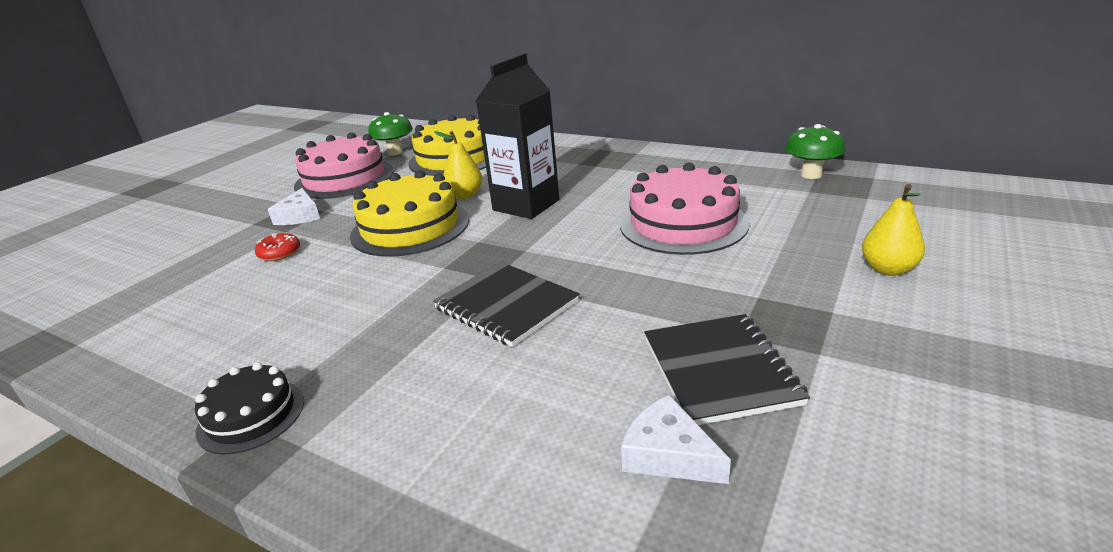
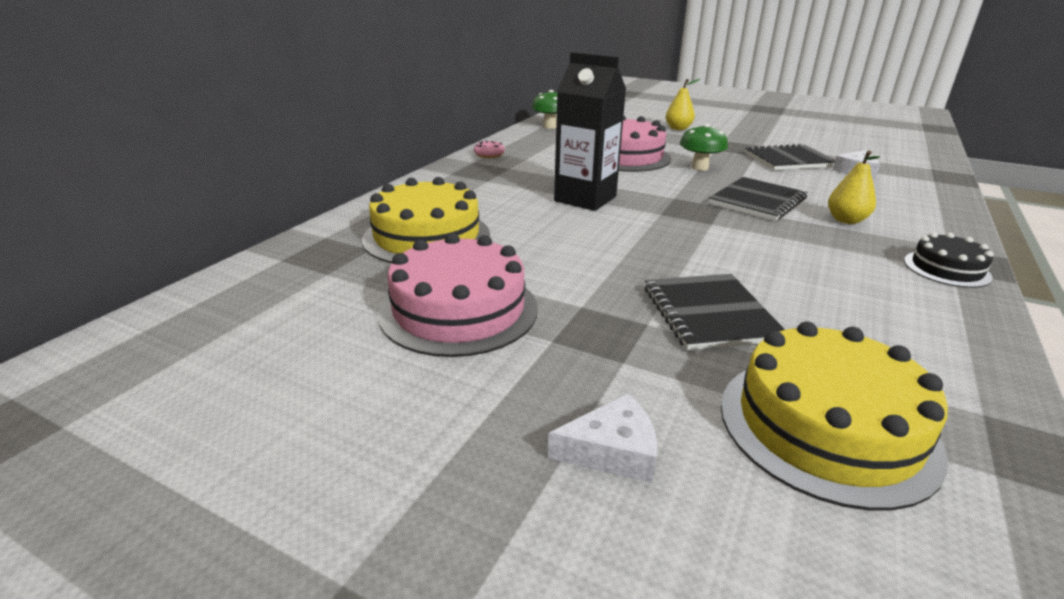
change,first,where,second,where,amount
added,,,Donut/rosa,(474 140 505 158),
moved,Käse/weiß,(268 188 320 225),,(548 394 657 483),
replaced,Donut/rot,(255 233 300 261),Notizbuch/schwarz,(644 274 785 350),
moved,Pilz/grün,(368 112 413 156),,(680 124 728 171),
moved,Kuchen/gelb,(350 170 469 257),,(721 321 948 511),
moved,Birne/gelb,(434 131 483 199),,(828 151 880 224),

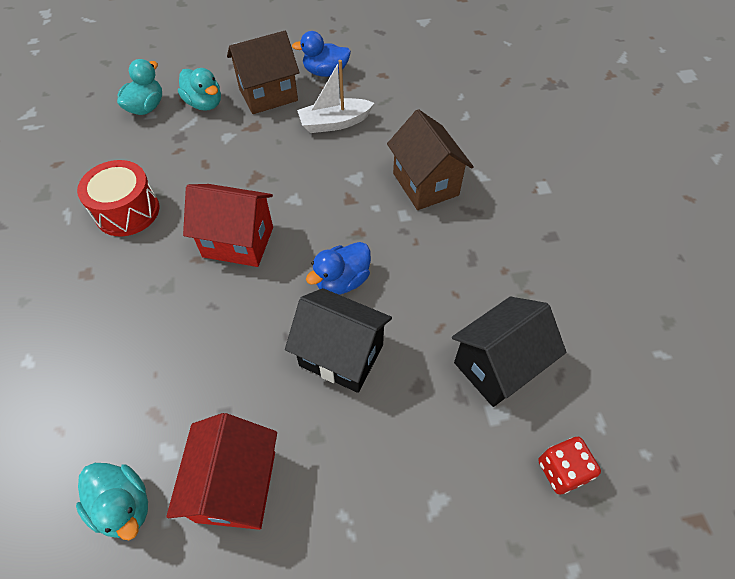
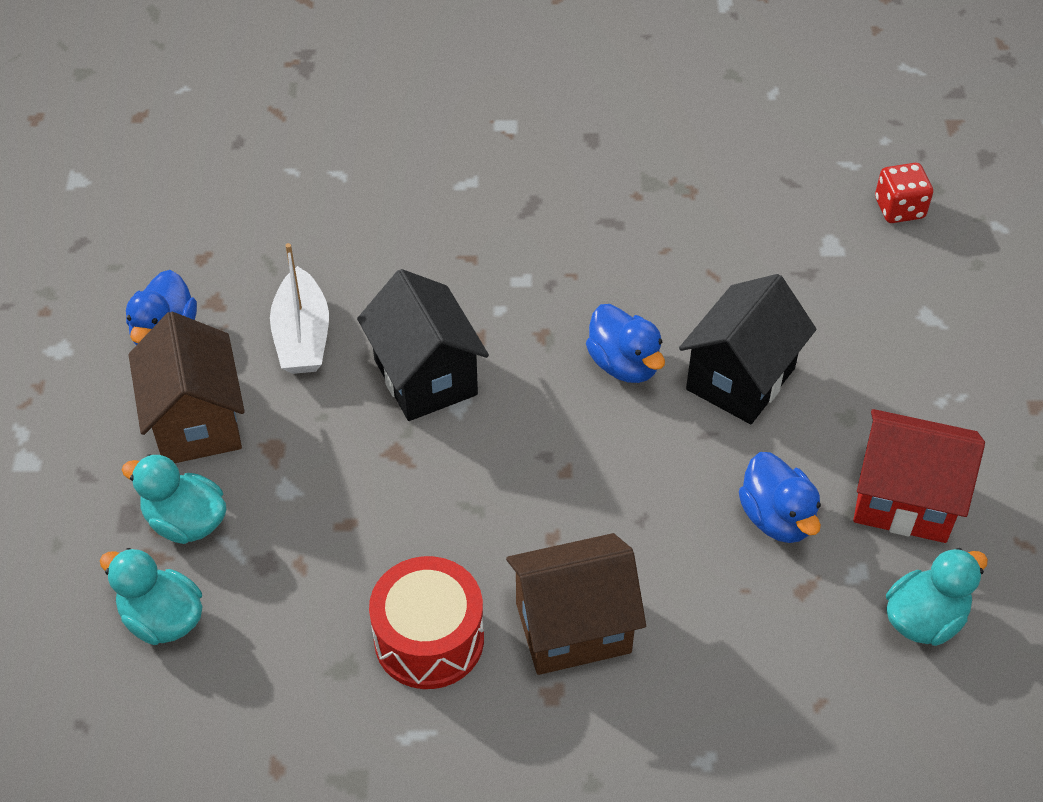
change,first,where,second,where,amount
turned,Ente/türkis,(178 68 221 111),,(122 454 226 544),120 degrees counterclockwise
moved,Haus/schwarz,(452 297 566 407),,(357 269 489 421),
moved,Haus/braun,(387 109 474 210),,(506 533 646 675),
added,,,Ente/blau,(739 452 821 543),
removed,Haus/rot,(183 184 273 267),,,

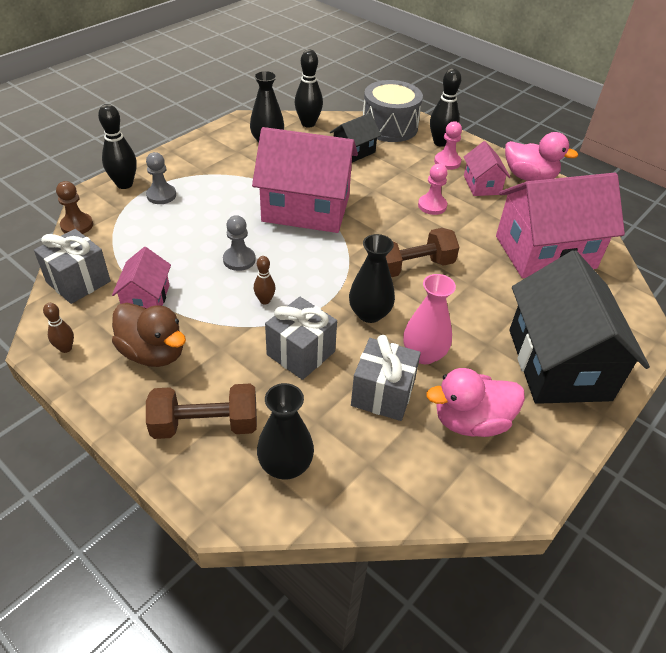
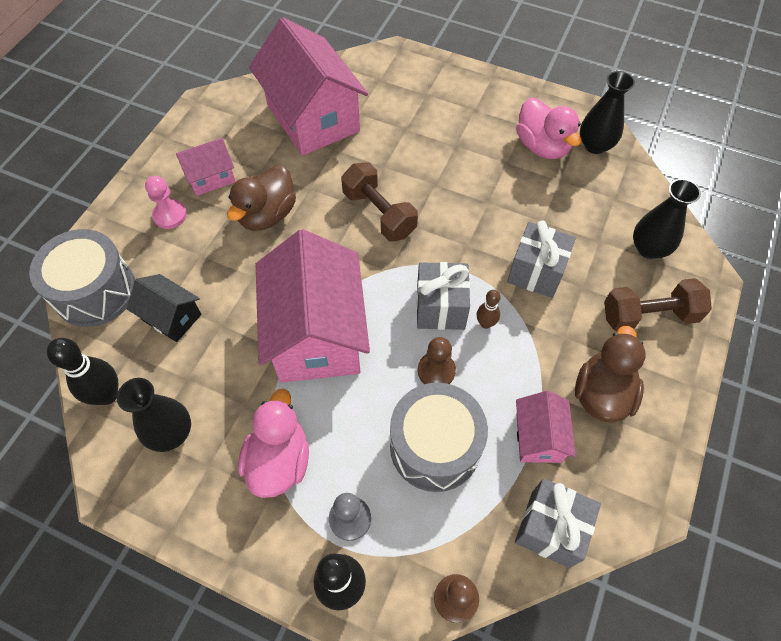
change,first,where,second,where,amount
replaced,Bauer/rosa,(418 164 448 215),Ente/braun,(227 165 296 231),
moved,Ente/rosa,(505 132 578 181),,(238 389 309 498),
added,,,Trommel/grau,(390 383 488 492),
moved,Geschenk/grau,(351 335 421 421),,(416 262 470 330),
recoloured,Bauer/grau,(223 215 256 271),Bauer/braun,(418 337 456 384),
turned,Haus/rosa,(112 247 171 309),,(516 391 576 463),75 degrees counterclockwise
moved,Vase/schwarz,(349 234 395 323),,(580 71 635 154),
turned,Hantel/braun,(146 384 257 439),,(604 278 712 332),75 degrees counterclockwise
removed,Bowlingkegel/braun,(43 303 74 353),,,
removed,Vase/rosa,(403 274 456 364),,,
removed,Bowlingkegel/schwarz,(430 68 461 147),,,
removed,Haus/schwarz,(509 250 650 404),,,

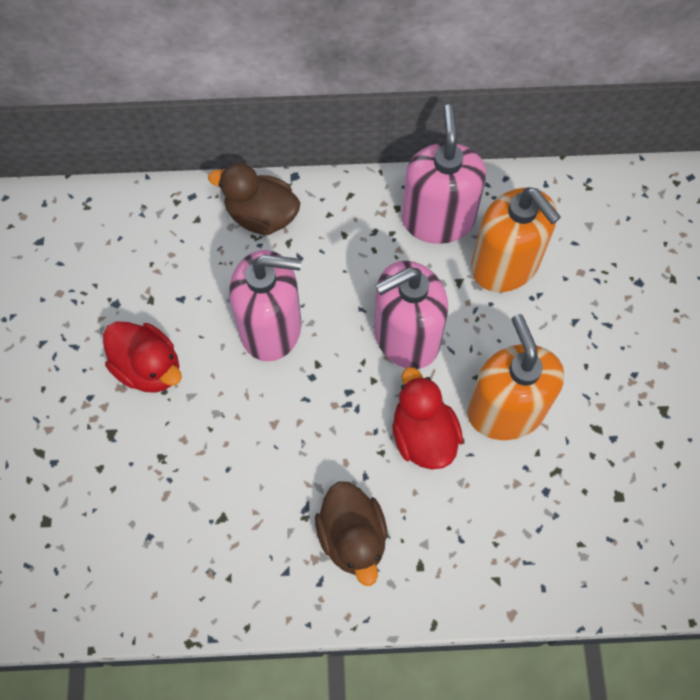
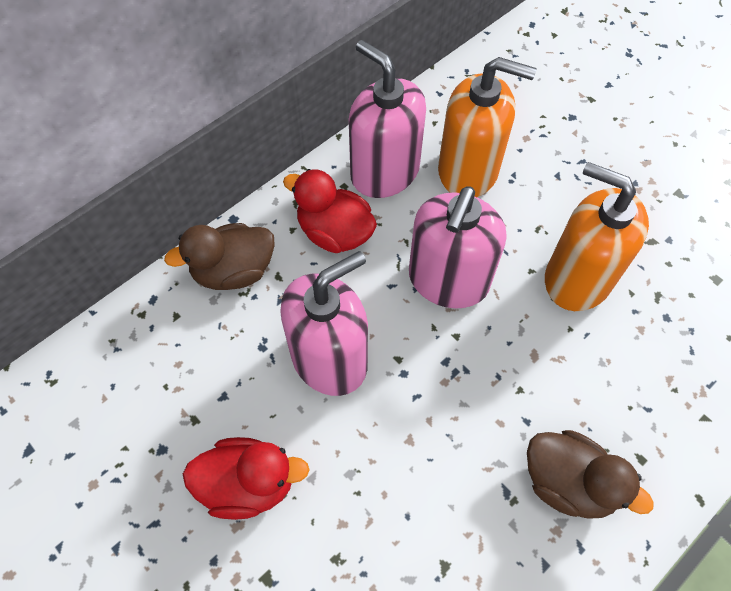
change,first,where,second,where,amount
moved,Ente/rot,(392 367 463 469),,(283 169 377 253),

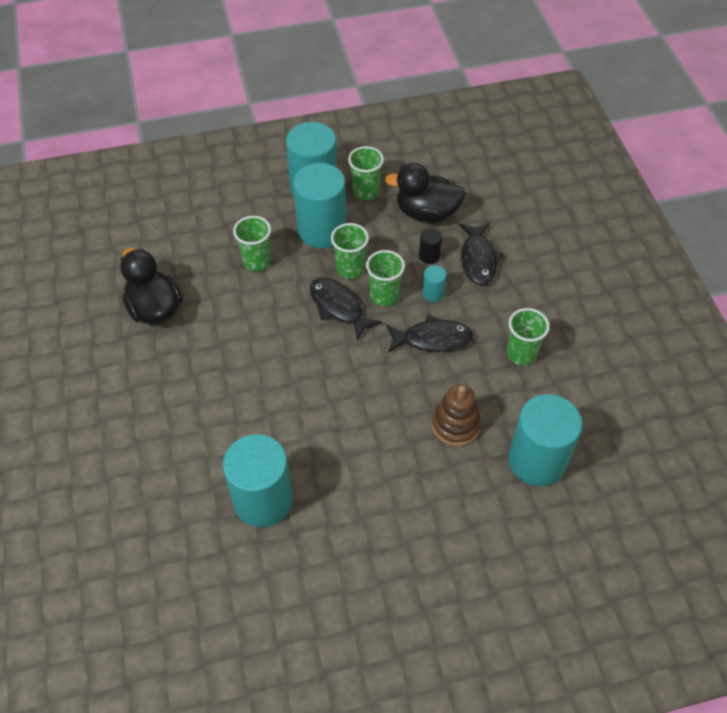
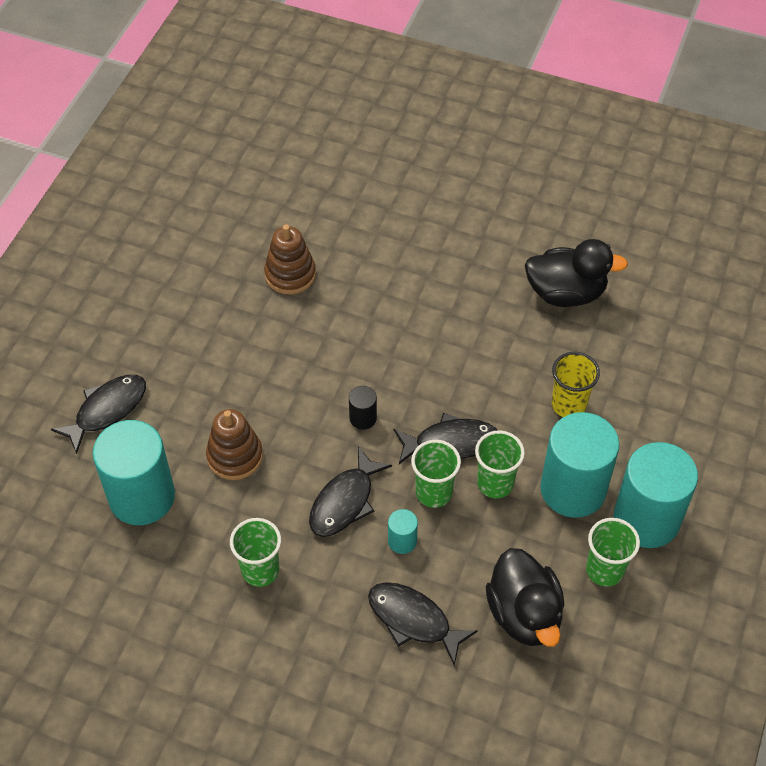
change,first,where,second,where,amount
added,,,Fisch/schwarz,(51 375 146 454),
replaced,Vollzylinder/türkis,(223 434 293 527),Stapelspielzeug/braun,(264 224 316 295),
moved,Vollzylinder/schwarz,(419 228 442 264),,(349 386 377 430),
turned,Ente/schwarz,(385 163 466 223),,(486 548 565 647),120 degrees clockwise
recoloured,Becher/grün,(233 216 271 271),Becher/gelb,(552 352 600 417),

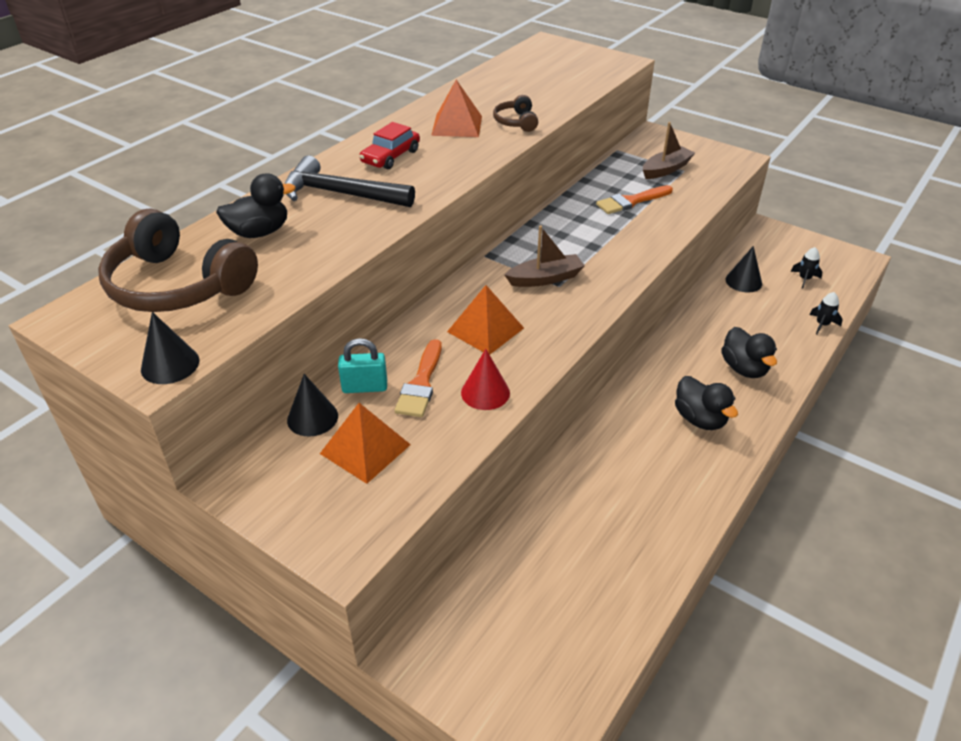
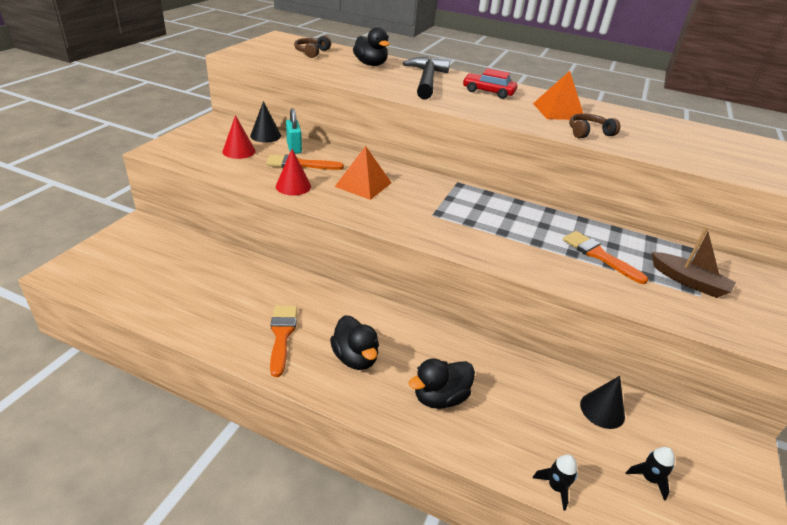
change,first,where,second,where,amount
replaced,Pyramide/orange,(320 403 411 484),Kegel/rot,(223 115 256 159),
added,,,Pinsel/orange,(270 305 297 377),
resized,Kopfhörer/braun,(98 208 258 312),,(294 36 331 58),x0.47
turned,Ente/schwarz,(675 376 738 430),,(330 315 379 370),75 degrees counterclockwise
removed,Kegel/schwarz,(141 312 199 384),,,
removed,Boot/braun,(505 226 585 287),,,

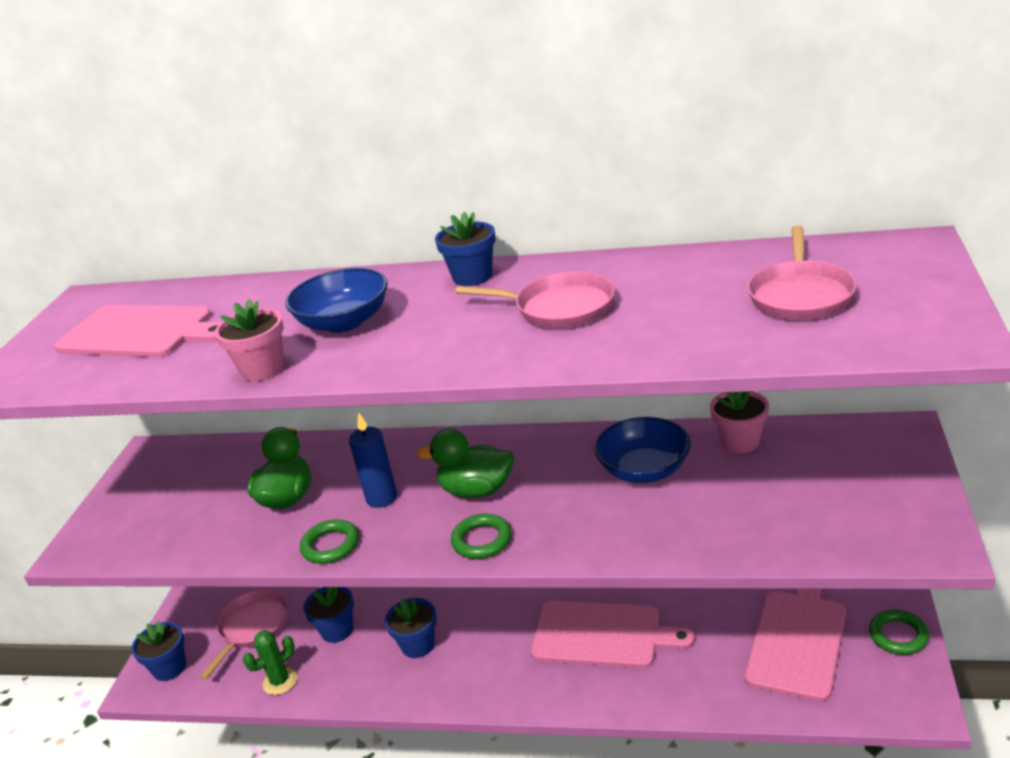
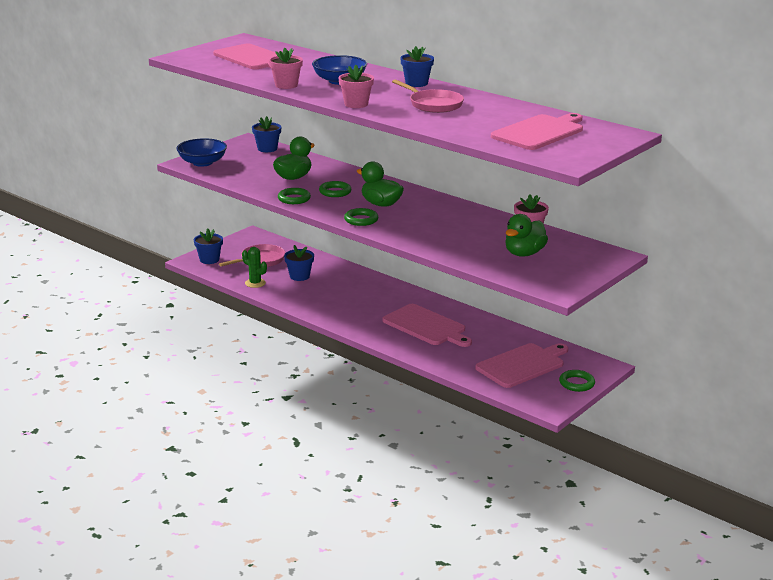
change,first,where,second,where,amount
moved,Schüssel/blau,(594 417 691 483),,(176 138 227 167),
turned,Kaktus/grün,(243 630 298 695),,(242 247 267 288),45 degrees clockwise
moved,Blumentopf/blau,(385 598 437 658),,(252 116 281 152),
replaced,Kerze/blau,(349 412 397 508),Ring/grün,(319 181 351 197),
added,,,Blumentopf/rosa,(339 65 374 108),
replaced,Pfanne/rosa,(747 225 857 320),Schneidebrett/rosa,(491 113 583 150),
added,,,Ente/grün,(505 214 548 257),

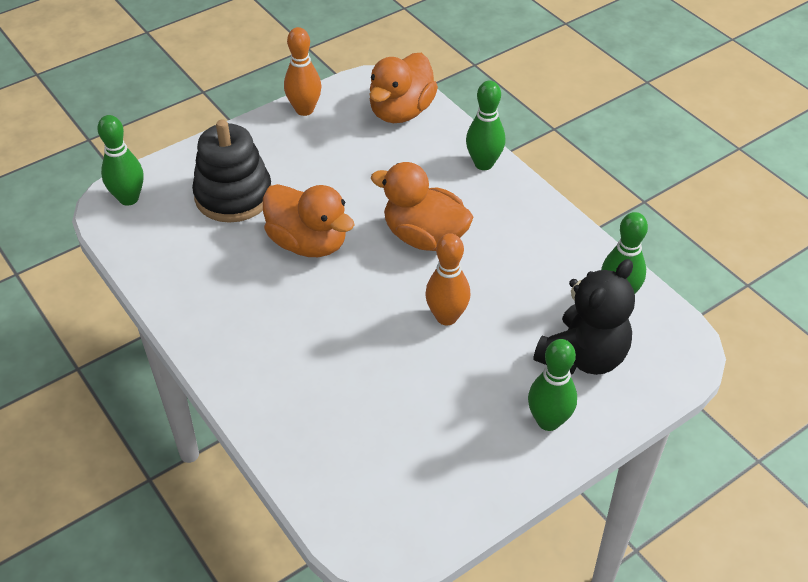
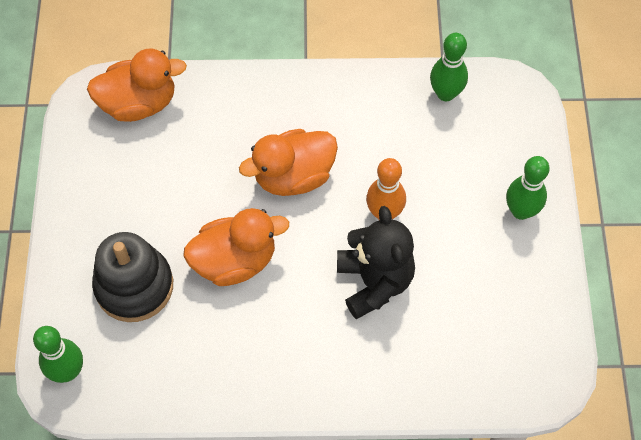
change,first,where,second,where,amount
turned,Ente/orange,(369 53 438 123),,(87 48 187 122),75 degrees counterclockwise
moved,Teddybär/schwarz,(533 259 635 375),,(337 206 415 319),
removed,Bowlingkegel/orange,(284 27 322 116),,,
removed,Bowlingkegel/grün,(466 81 505 170),,,

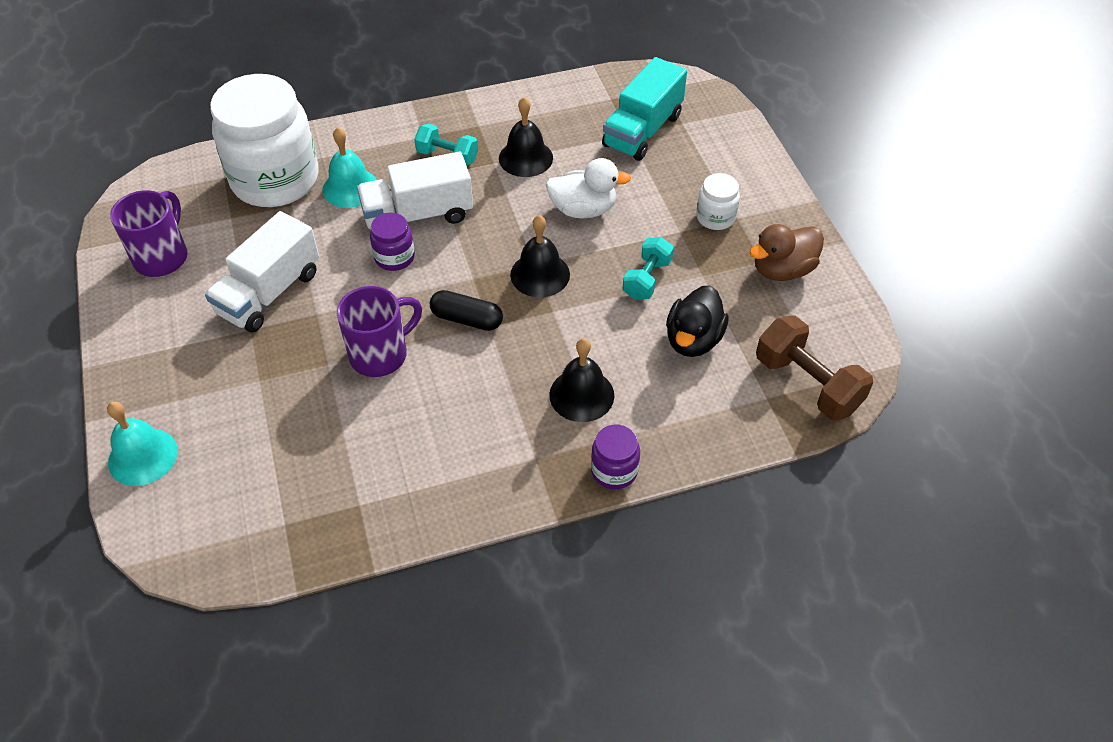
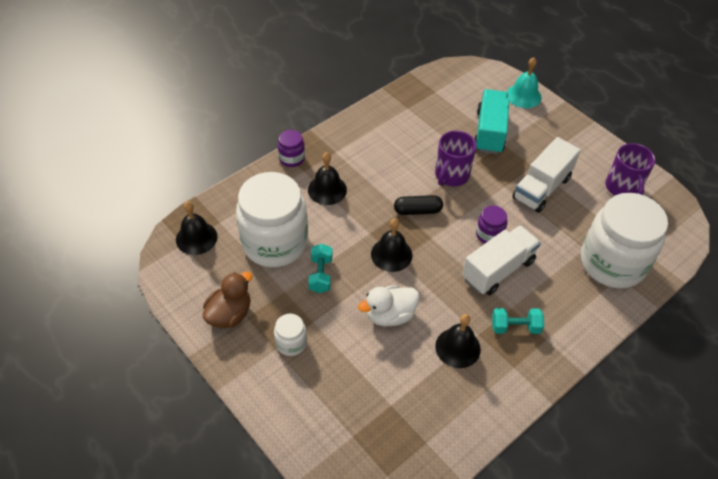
change,first,where,second,where,amount
replaced,Hantel/braun,(756 316 873 420),Glocke/schwarz,(176 201 217 255),
replaced,Ente/schwarz,(666 285 729 357),Einmachglas/weiß,(236 172 308 267),
moved,Lastwagen/türkis,(602 57 687 161),,(474 89 509 154),
turned,Lastwagen/weiß,(205 211 319 333),,(512 137 581 213),150 degrees counterclockwise
removed,Glocke/türkis,(322 127 377 208),,,

